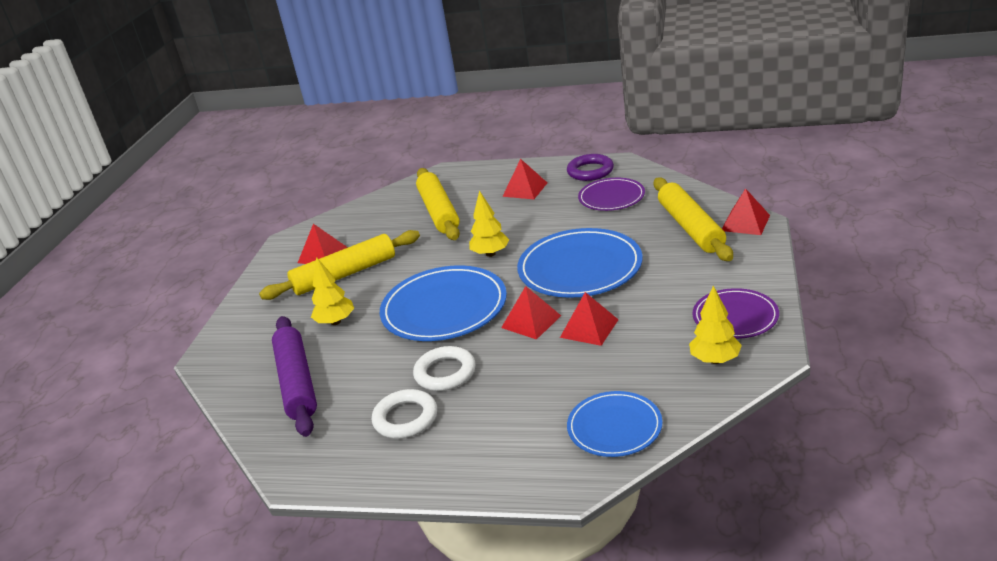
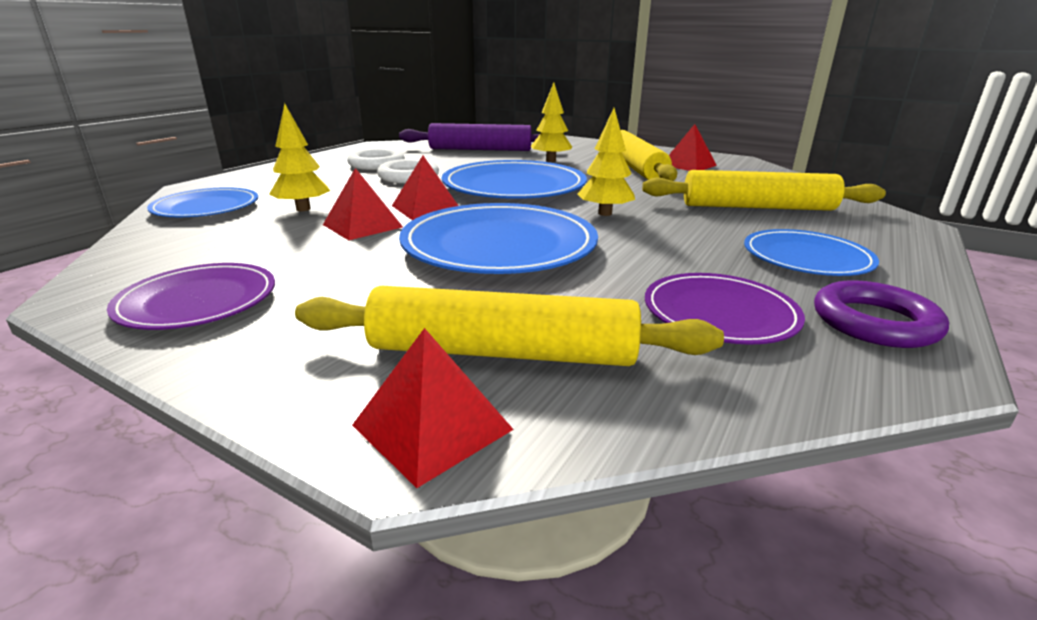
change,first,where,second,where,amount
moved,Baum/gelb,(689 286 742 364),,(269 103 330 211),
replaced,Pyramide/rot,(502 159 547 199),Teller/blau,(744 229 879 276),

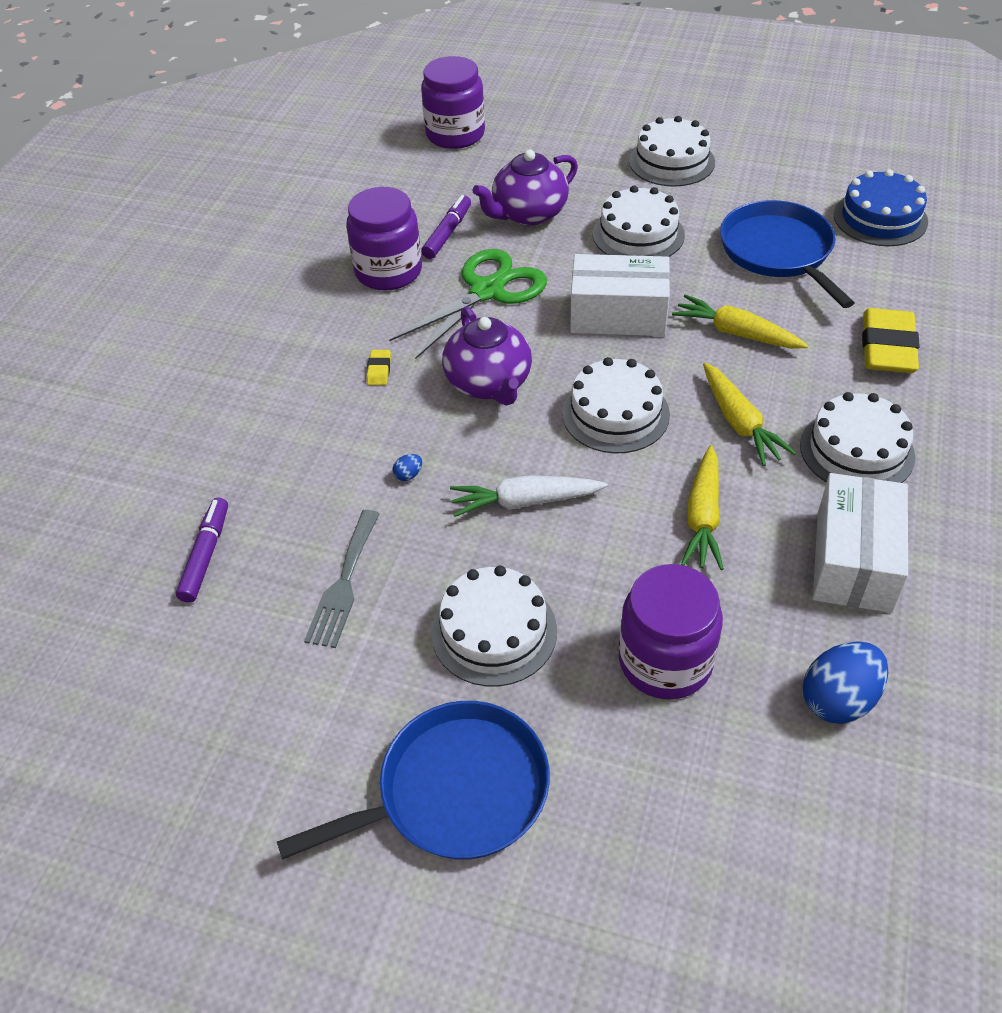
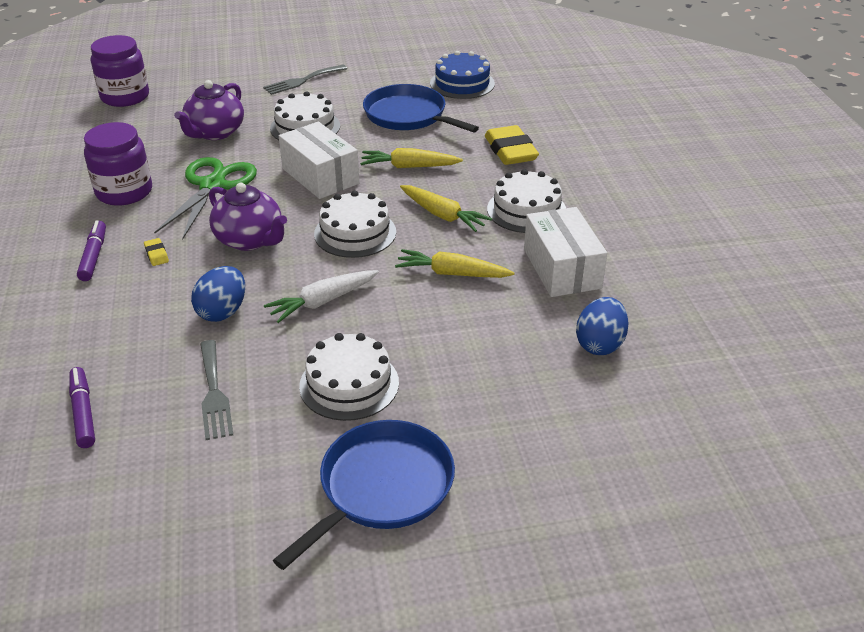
change,first,where,second,where,amount
moved,Filzstift/lila,(421 195 471 259),,(77 220 106 281),
resized,Ei/blau,(393 454 422 481),,(191 266 245 322),x2.40
replaced,Kuchen/weiß,(629 116 715 187),Gabel/grau,(263 65 347 95),
turned,Schachtel/weiß,(570 254 670 336),,(279 122 359 199),75 degrees clockwise
turned,Karotte/gelb,(681 445 724 570),,(395 249 515 278),120 degrees clockwise
removed,Einmachglas/lila,(619 564 723 699),,,

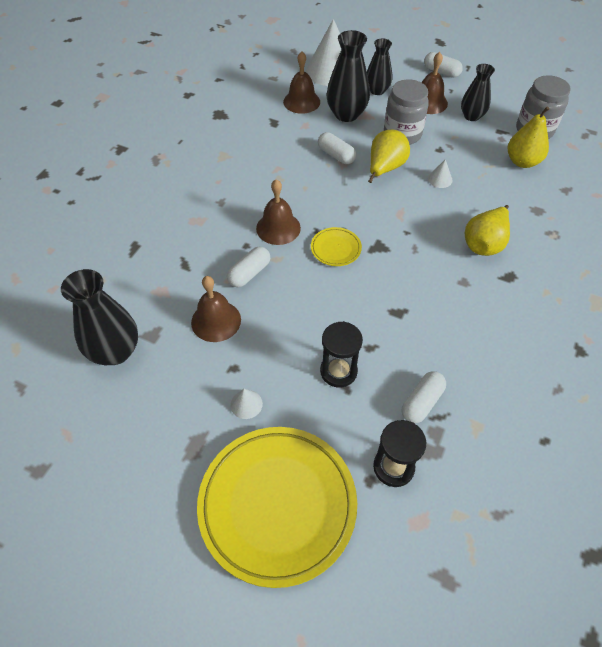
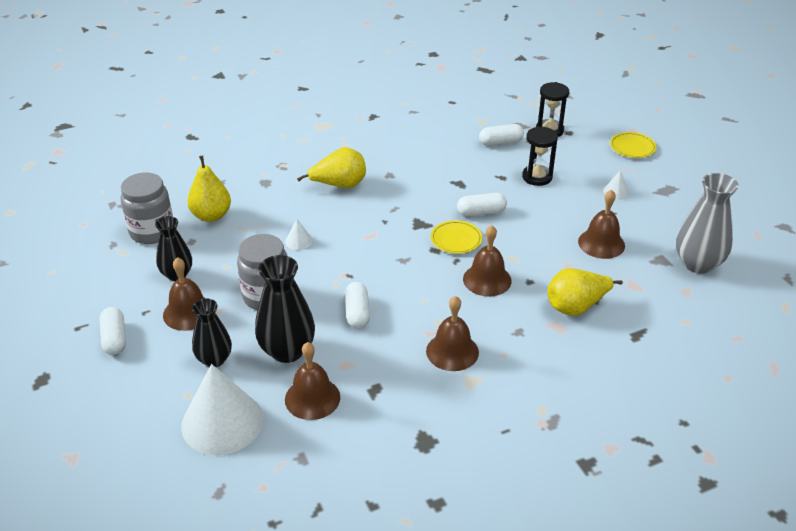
change,first,where,second,where,amount
added,,,Glocke/braun,(426 296 479 371),
moved,Kapsel/weiß,(227 246 270 287),,(457 193 507 216),
moved,Birne/gelb,(368 130 410 183),,(548 268 623 316),
resized,Teller/gelb,(197 427 357 588),,(610 132 656 158),x0.43
recoloured,Vase/schwarz,(61 269 138 365),Vase/grau,(676 173 739 274),

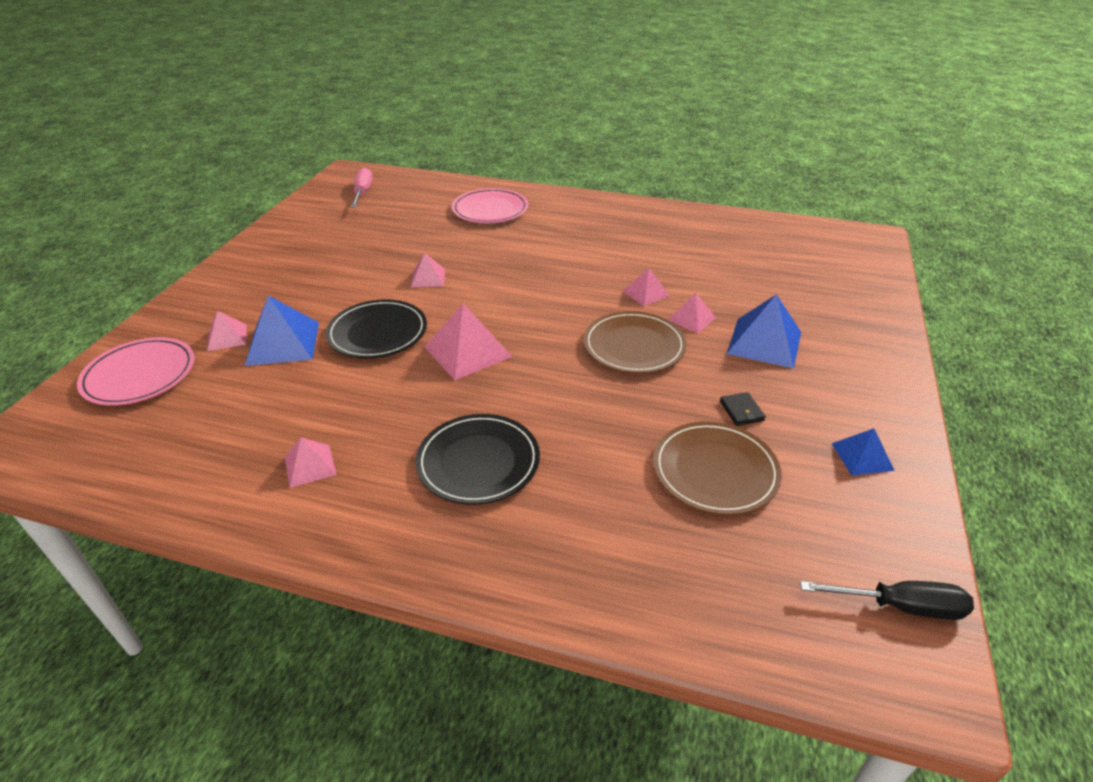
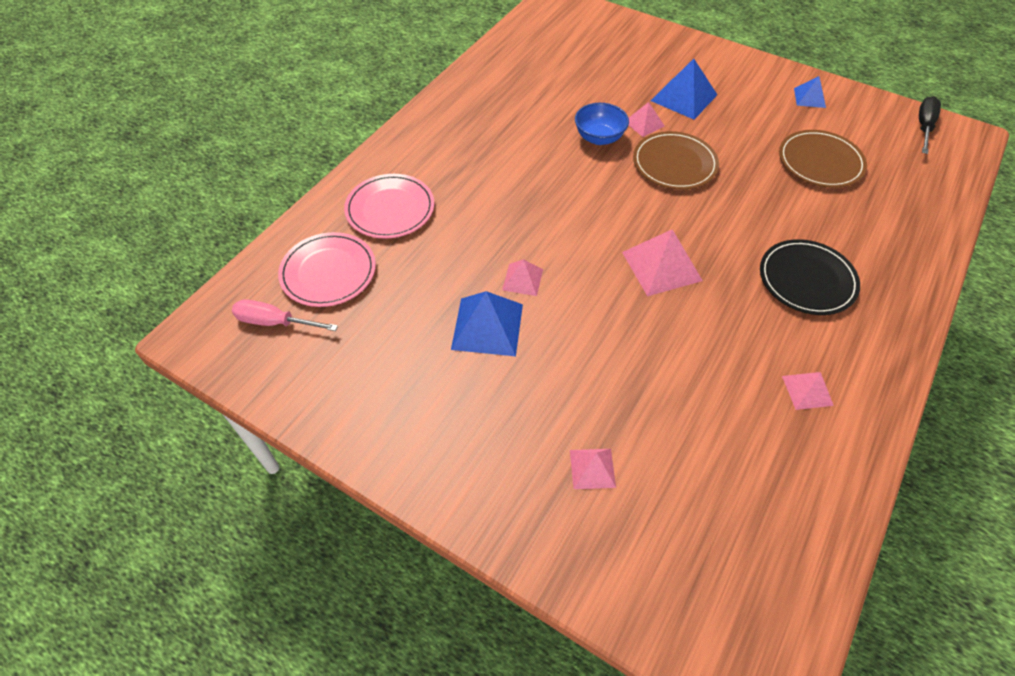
change,first,where,second,where,amount
moved,Teller/rosa,(77 337 194 406),,(278 232 376 307),
moved,Pyramide/blau,(245 295 319 366),,(451 291 523 356),
replaced,Pyramide/rosa,(623 268 670 306),Schüssel/blau,(575 103 629 145),
removed,Teller/schwarz,(326 299 427 358),,,
removed,Geldbörse/schwarz,(720 392 766 426),,,

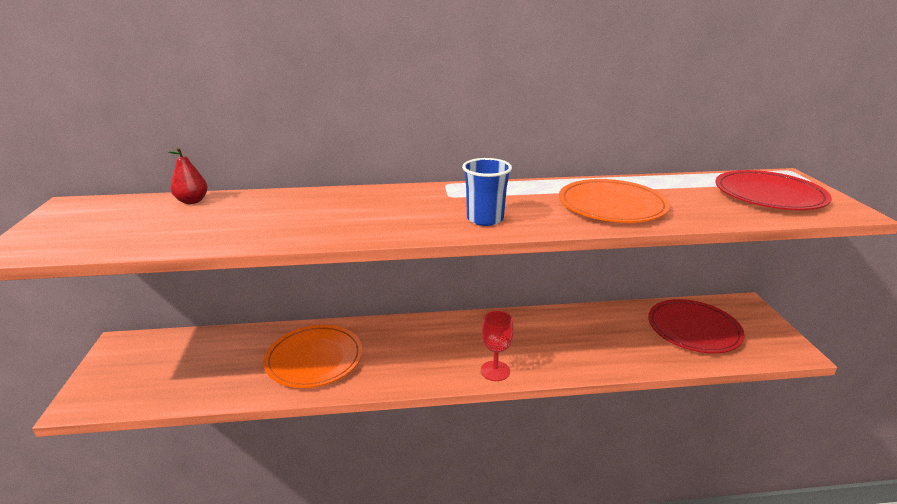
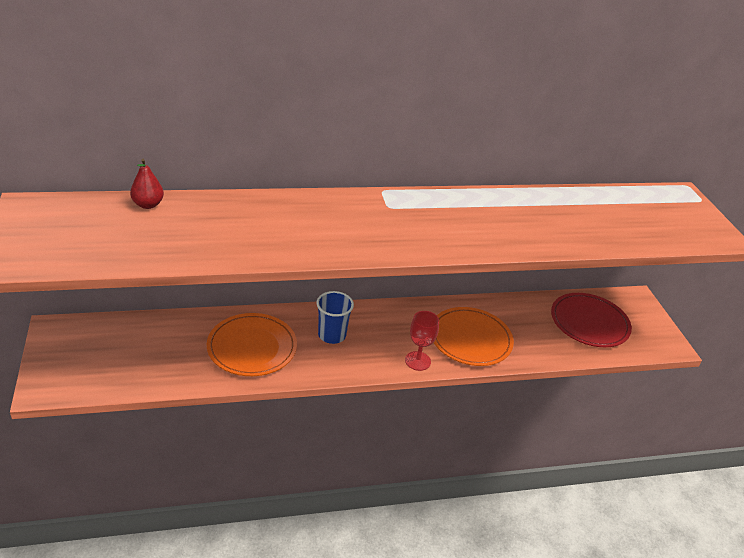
change,first,where,second,where,amount
moved,Becher/blau,(462 158 512 226),,(316 291 354 344),
moved,Teller/orange,(559 179 670 223),,(434 307 514 366),
removed,Teller/rot,(715 170 832 210),,,

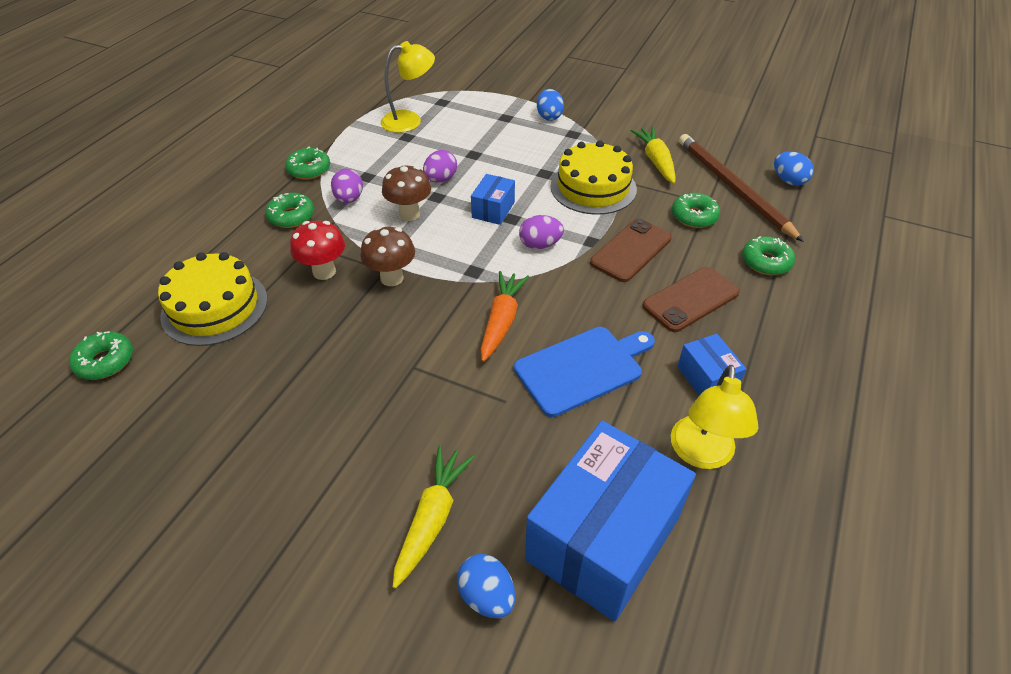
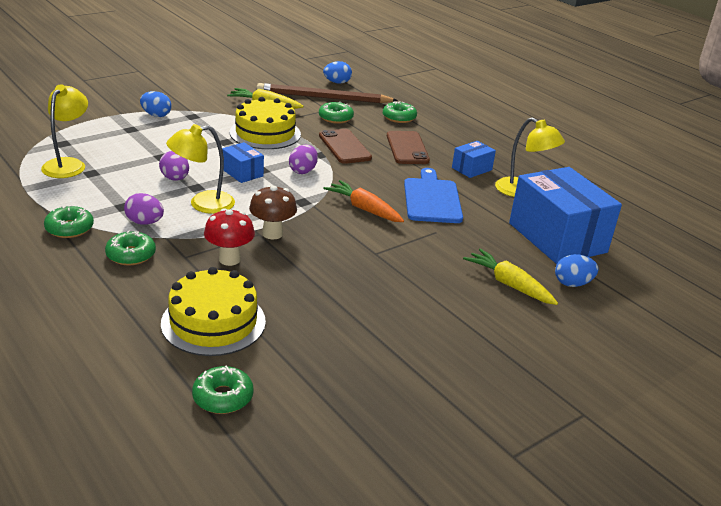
change,first,where,second,where,amount
replaced,Pilz/braun,(382 165 431 221),Lampe/gelb,(166 124 235 214),
turned,Schachtel/blau,(677 334 746 396),,(452 141 496 178),45 degrees counterclockwise

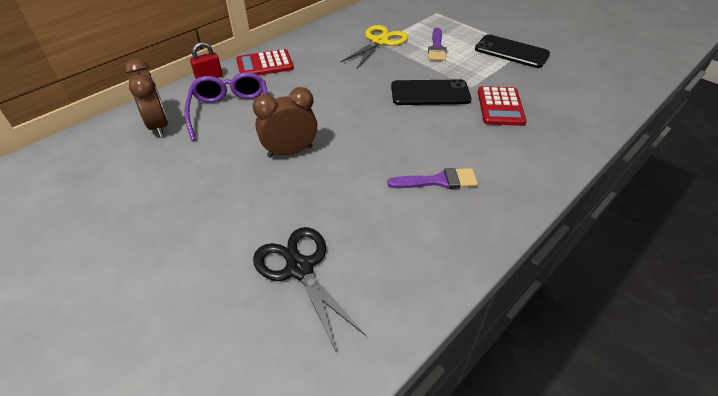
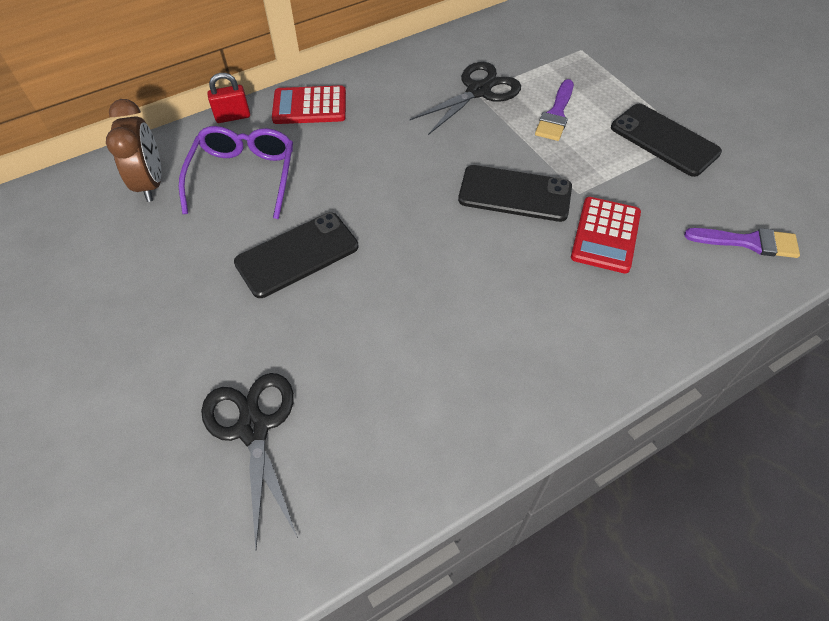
change,first,where,second,where,amount
replaced,Wecker/braun,(253 87 317 158),Handy/schwarz,(234 212 359 298),
recoloured,Schere/gelb,(340 25 408 68),Schere/schwarz,(410 62 521 135),
moved,Pinsel/lila,(388 168 478 189),,(684 228 800 258),

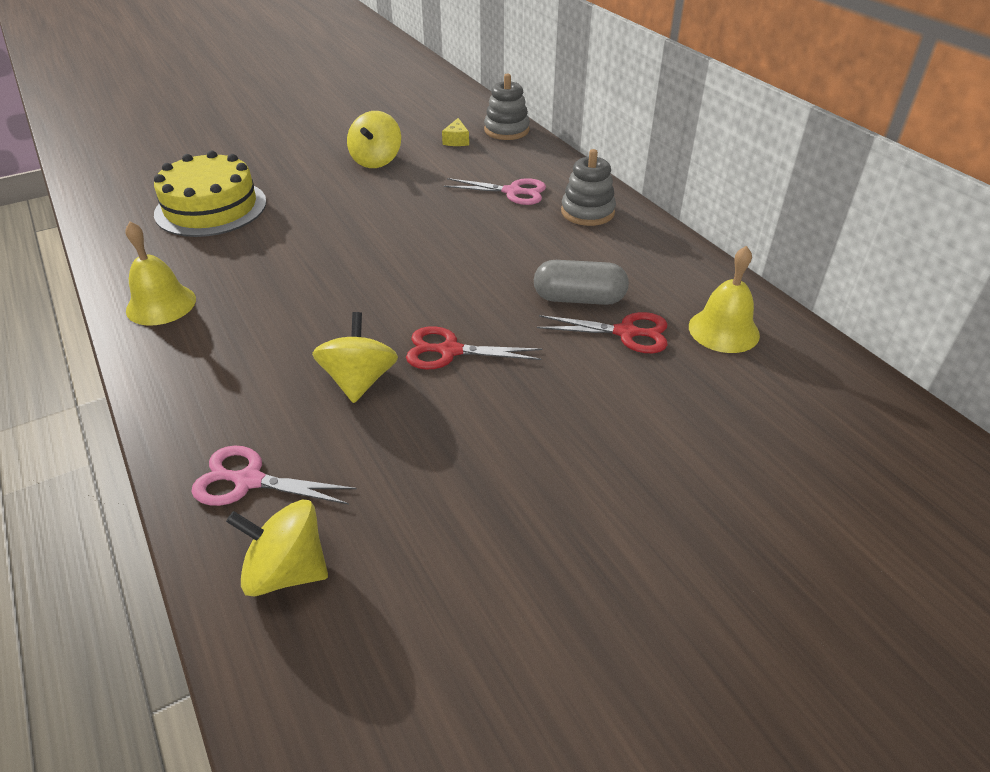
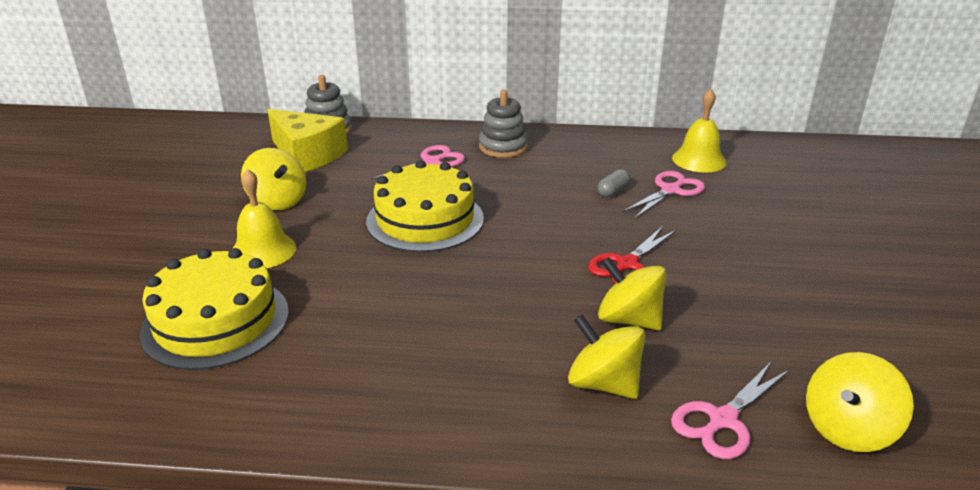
change,first,where,second,where,amount
moved,Glocke/gelb,(125 222 196 326),,(232 169 296 268),
resized,Käse/gelb,(442 118 469 146),,(267 109 348 172),x2.30
added,,,Kuchen/gelb,(366 160 484 252),
added,,,Kreisel/gelb,(568 315 646 399),
resized,Kapsel/grau,(534 260 629 305),,(597 169 630 197),x0.54
recoloured,Schere/rot,(537 312 668 353),Schere/rosa,(622 171 705 219),

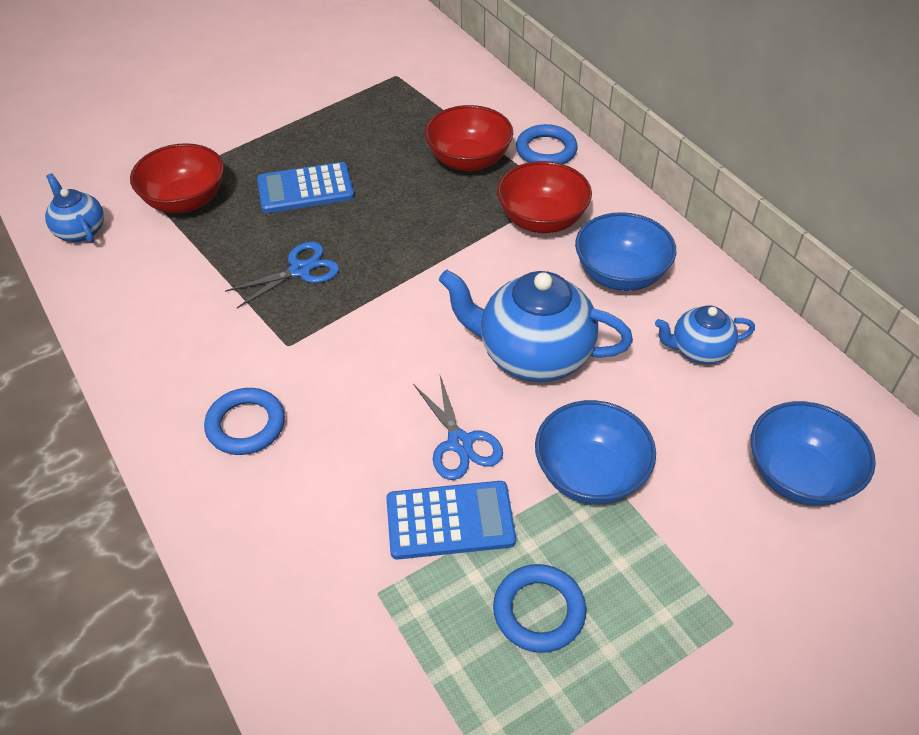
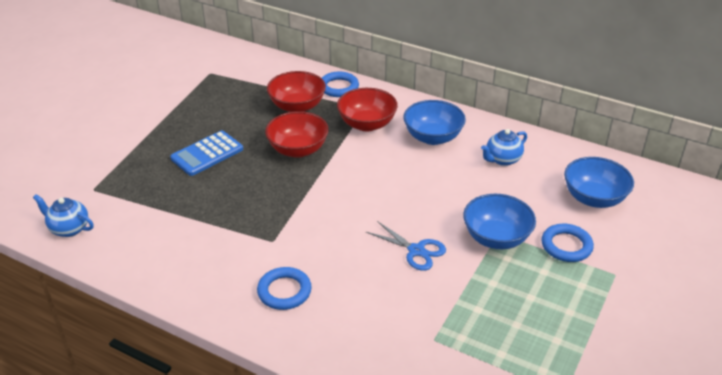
change,first,where,second,where,amount
moved,Schüssel/rot,(130 143 224 213),,(265 111 329 158),
moved,Ring/blau,(493 564 586 653),,(542 224 594 262),
removed,Schere/blau,(225 242 339 308),,,
removed,Taschenrechner/blau,(386 481 516 560),,,
removed,Teekanne/blau,(439 270 633 382),,,

